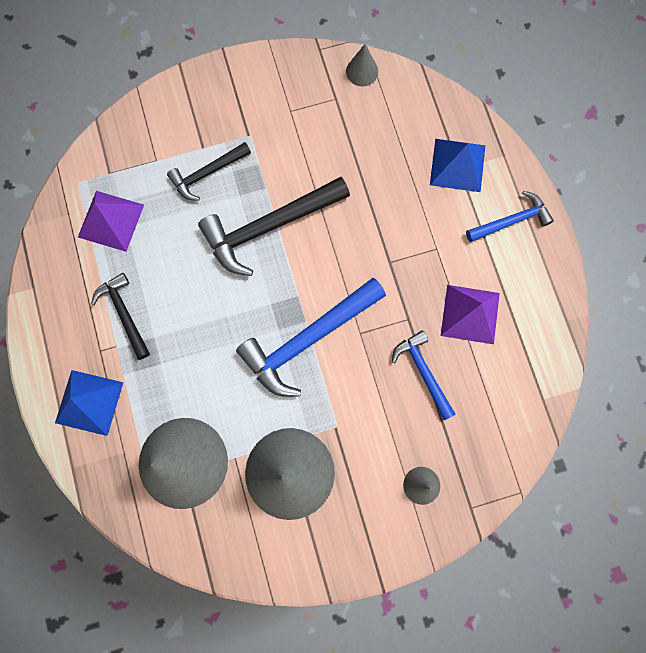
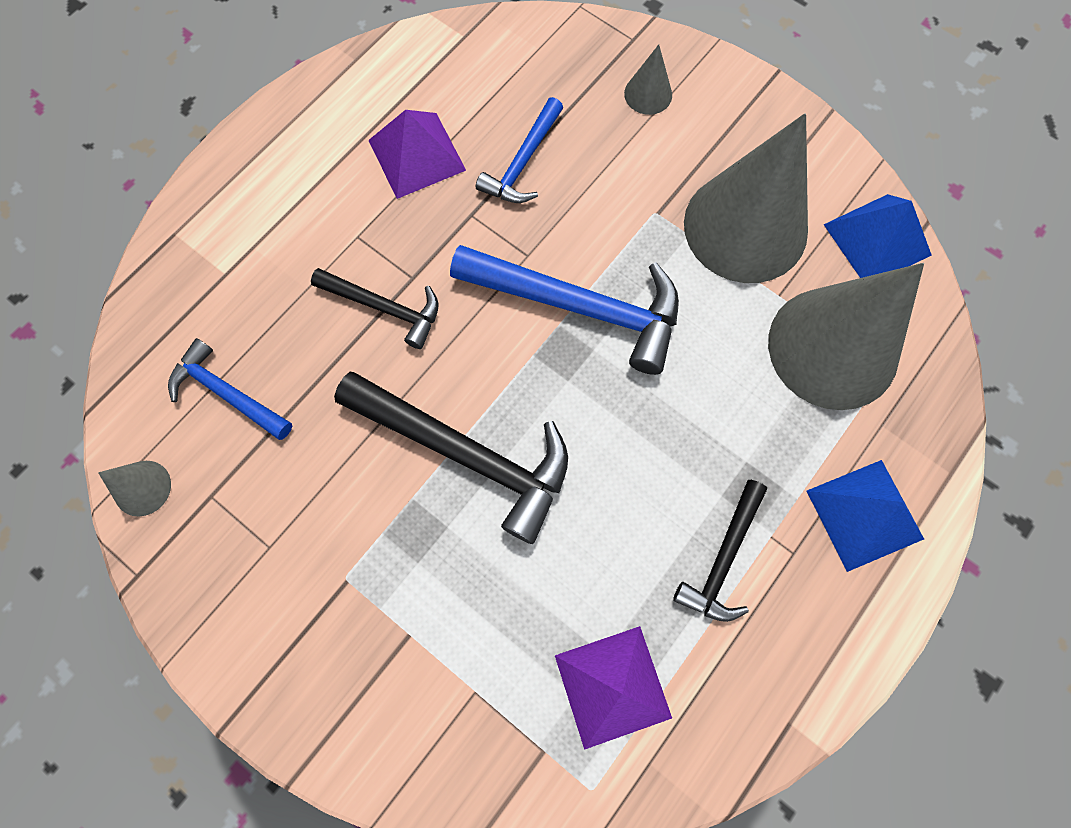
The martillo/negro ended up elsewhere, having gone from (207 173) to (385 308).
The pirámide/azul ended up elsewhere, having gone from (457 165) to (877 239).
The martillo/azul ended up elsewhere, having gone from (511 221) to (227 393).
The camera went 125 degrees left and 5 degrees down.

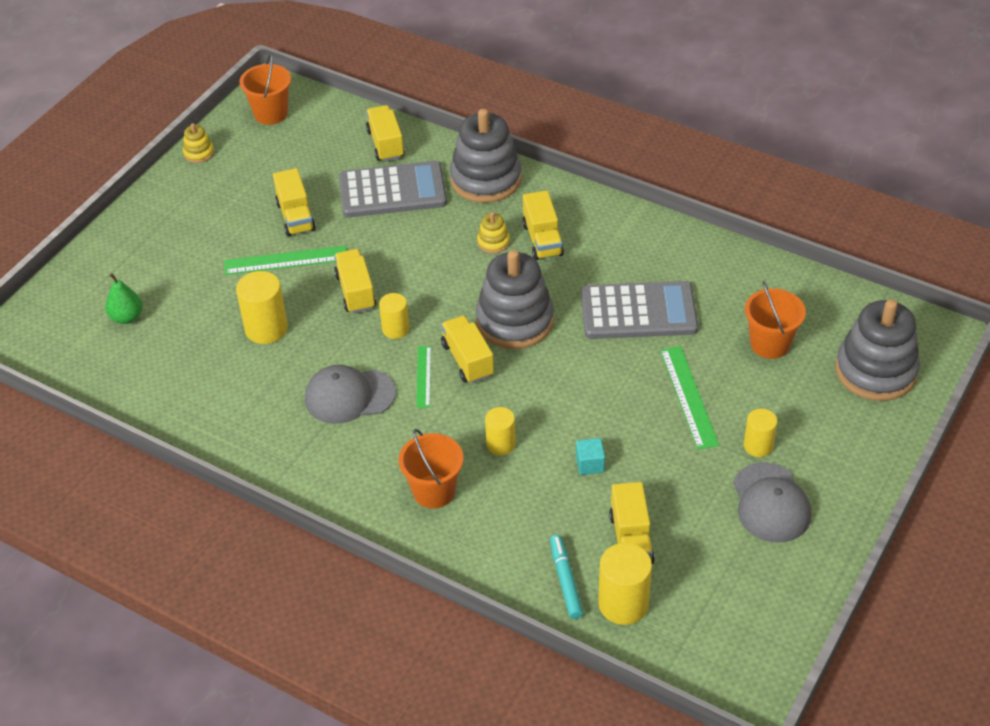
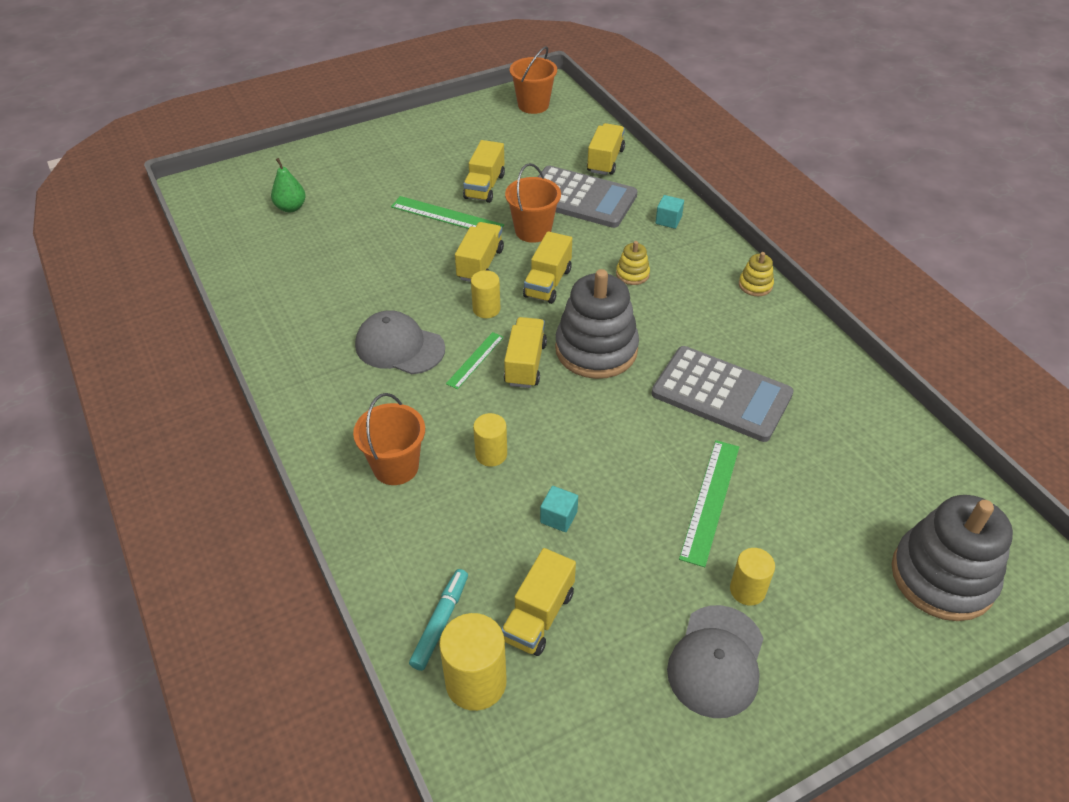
The juguete apilable/amarillo ended up elsewhere, having gone from (199 153) to (755 285).
The second view lost the cilindro/amarillo at (266 328).
Where the juguete apilable/gris stood at (486 179), the cubo/turquesa came to stand at (668 220).
The camión/amarillo ended up elsewhere, having gone from (542 240) to (547 283).
The balde/naranja ended up elsewhere, having gone from (770 344) to (533 231).
The camera went 30 degrees right and 0 degrees up.

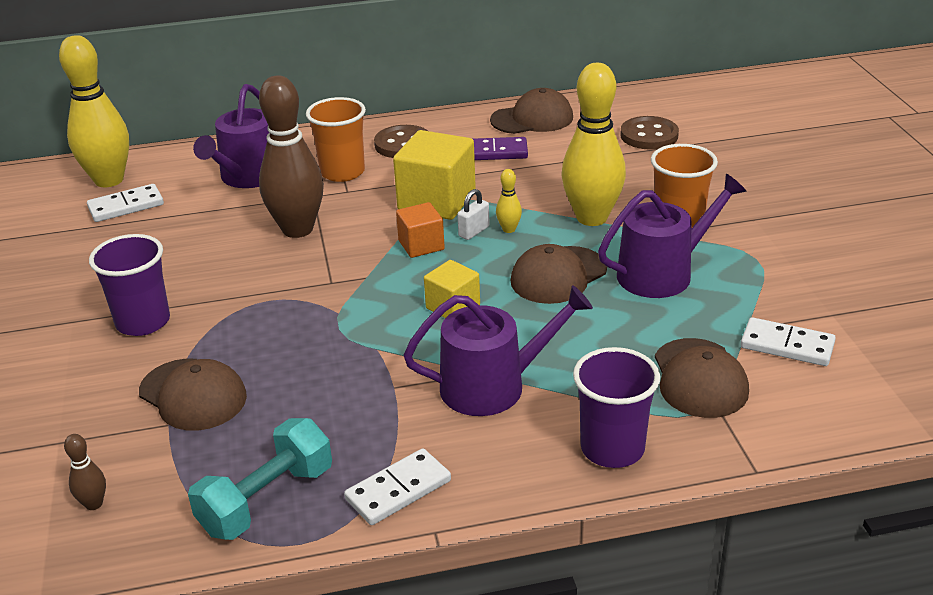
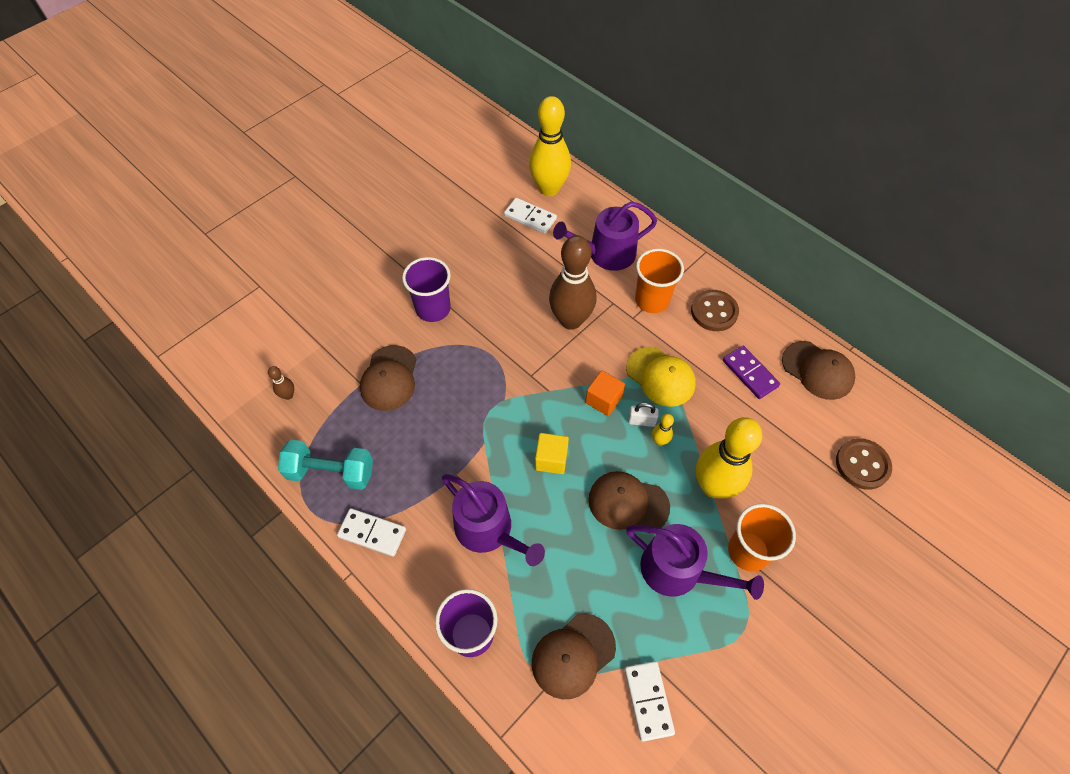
Where the cubo/amarillo stood at (437 201), the gorra/amarillo came to stand at (660 376).
The camera went 55 degrees right and 25 degrees up.

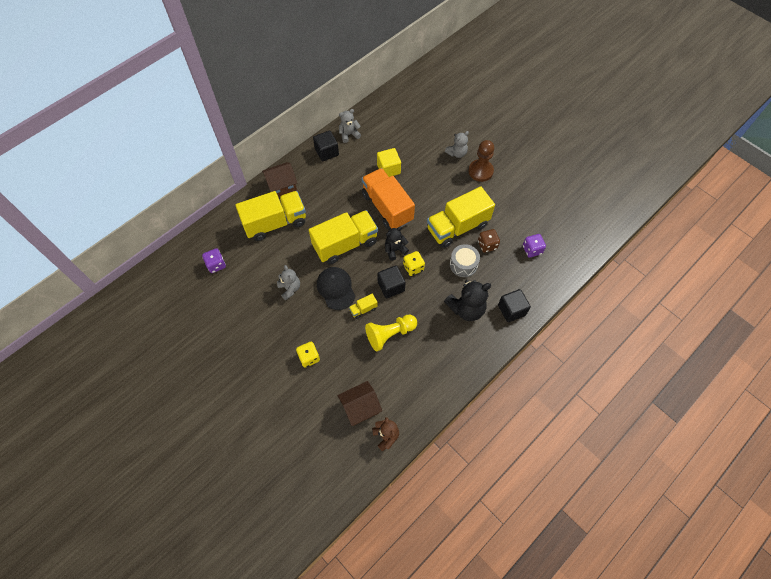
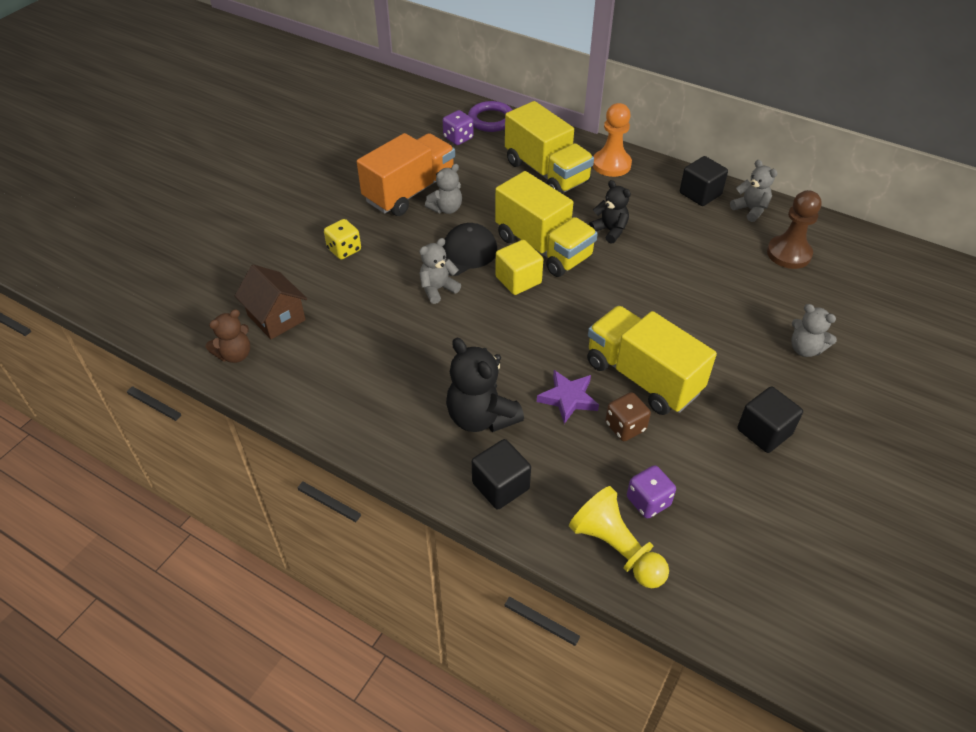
Where the casa/marrón stood at (282 186), the peón/naranja came to stand at (611 164).
Where the camión/amarillo stood at (363 309), the osito/gris came to stand at (438 289).
The camión/naranja ended up elsewhere, having gone from (387 207) to (410 192).
The peón/amarillo ended up elsewhere, having gone from (390 334) to (616 548).
The cubo/amarillo ended up elsewhere, having gone from (388 169) to (518 280).
The cubo/negro ended up elsewhere, having gone from (391 286) to (764 432).
The osito/negro ended up elsewhere, having gone from (395 250) to (610 230).
The second view lost the dado/amarillo at (413 267).
Where the tambor/gris stood at (463 264), the estrella/morado came to stand at (568 398).
The peón/marrón ended up elsewhere, having gone from (480 171) to (789 254).
The second view gained the anillo/morado at (491 120).
The camera went 75 degrees right and 15 degrees down.

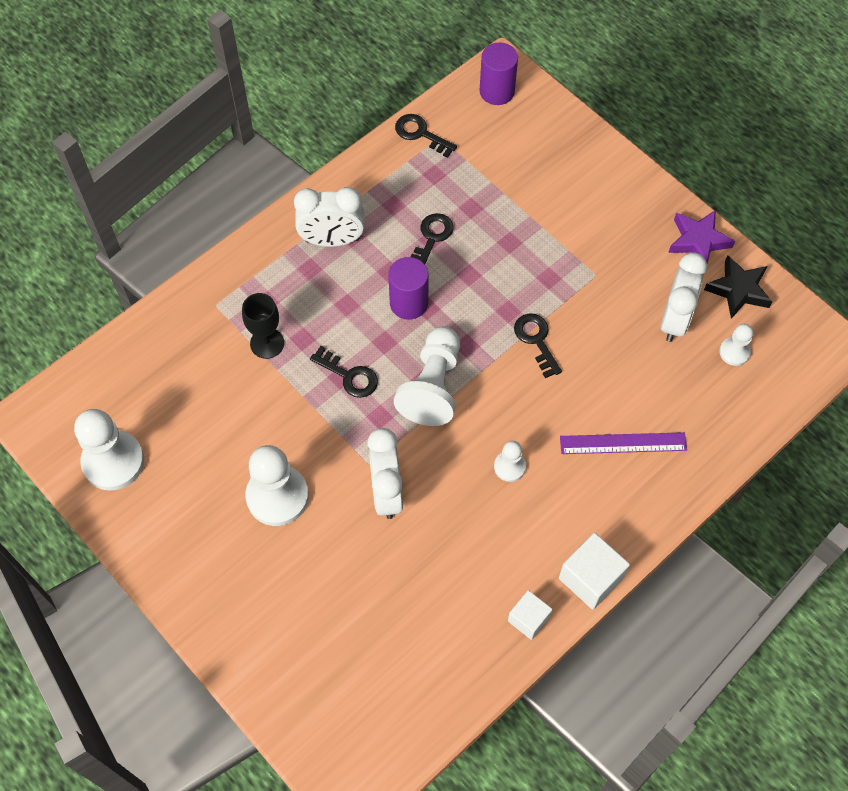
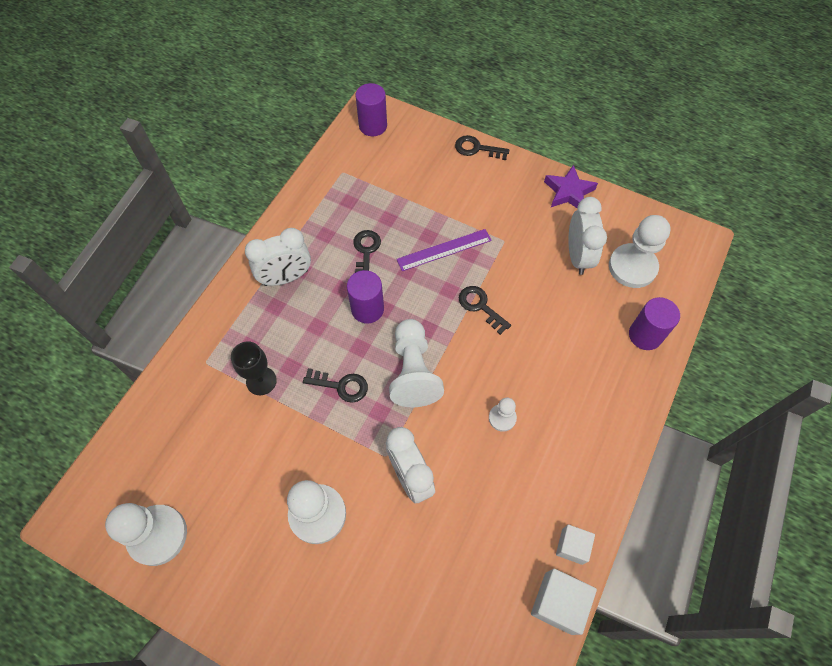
The llave/negro ended up elsewhere, having gone from (421 134) to (477 149).
The cubo/blanco ended up elsewhere, having gone from (590 578) to (558 603).
The regla/morado ended up elsewhere, having gone from (623 443) to (444 250).
The second view lost the estrella/negro at (738 290).
The size of the peón/blanco at (734 352) changed by a factor of 1.94.
The second view gained the cilindro/morado at (645 335).
The camera went 20 degrees left and 0 degrees up.

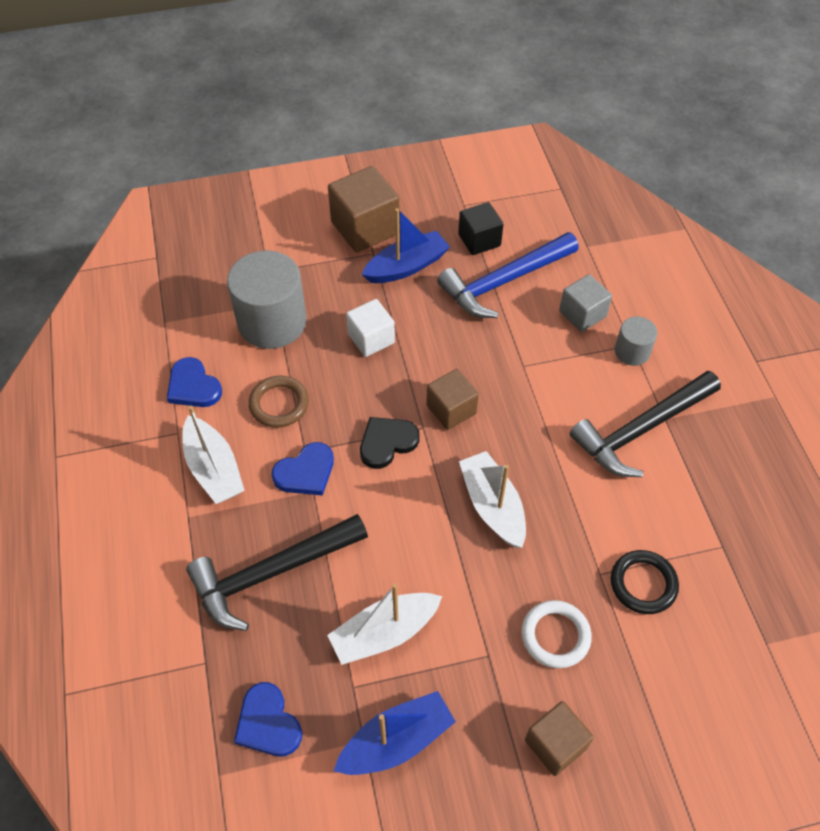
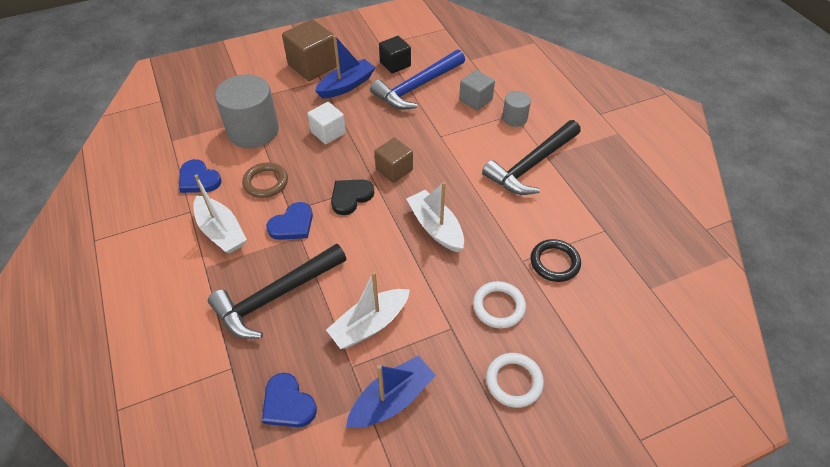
Where the cubo/marrón stood at (555 744), the anillo/blanco came to stand at (514 381).
The camera went 10 degrees left and 5 degrees down.

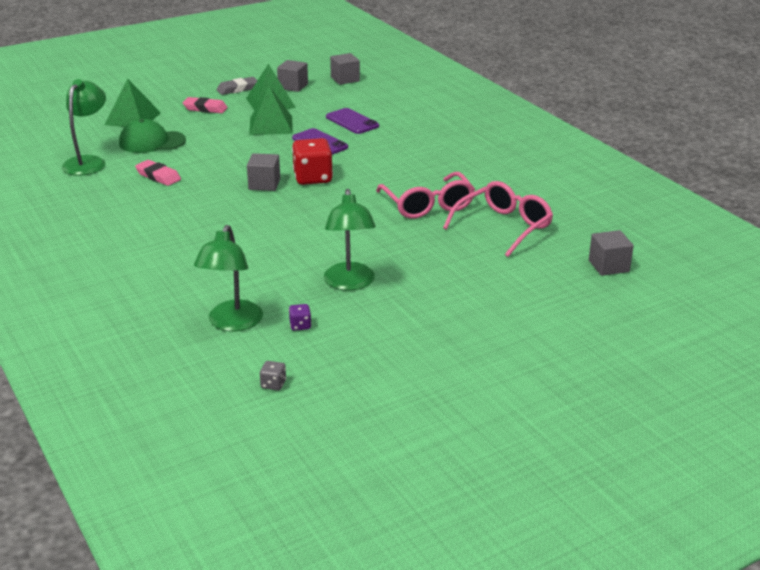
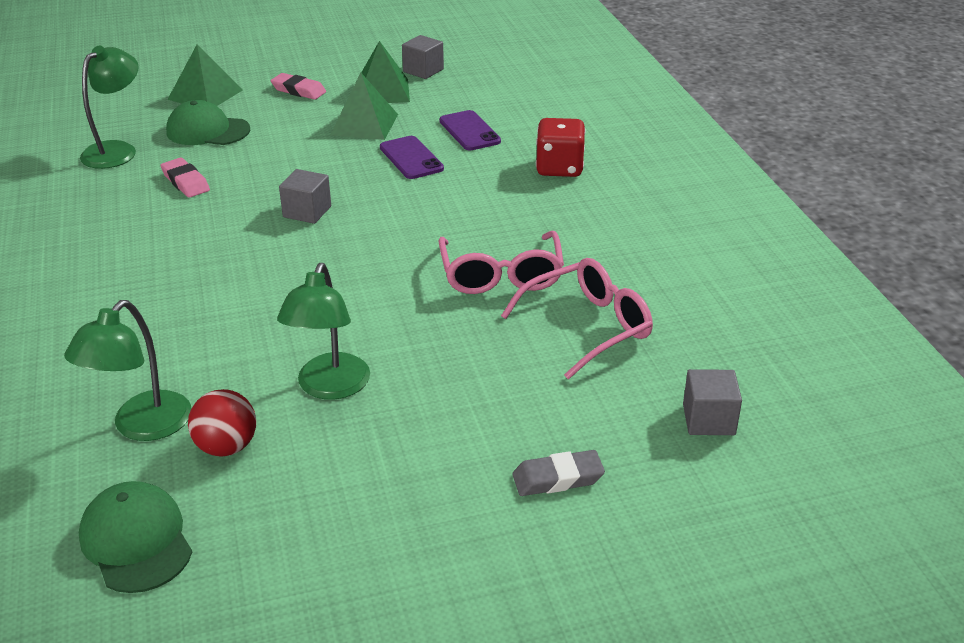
The goma de borrar/gris ended up elsewhere, having gone from (237 89) to (558 478).
Where the dado/gris stood at (273 384), the gorra/verde came to stand at (136 541).
Where the dado/morado stood at (300 326), the pelota/rojo came to stand at (227 447).
The dado/rojo ended up elsewhere, having gone from (313 178) to (559 168).
The second view lost the cubo/gris at (345 79).
The camera went 15 degrees right and 5 degrees up.

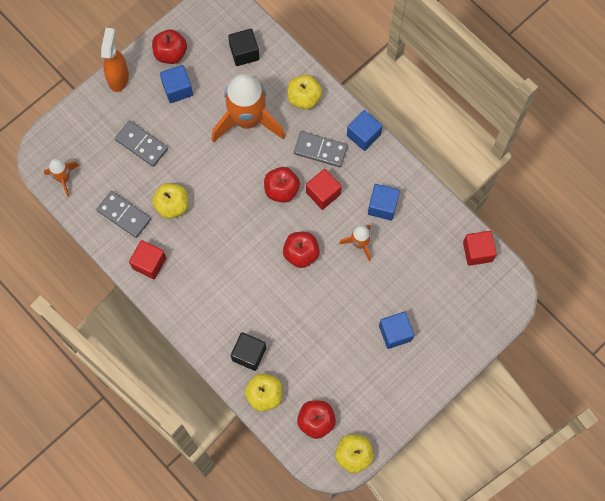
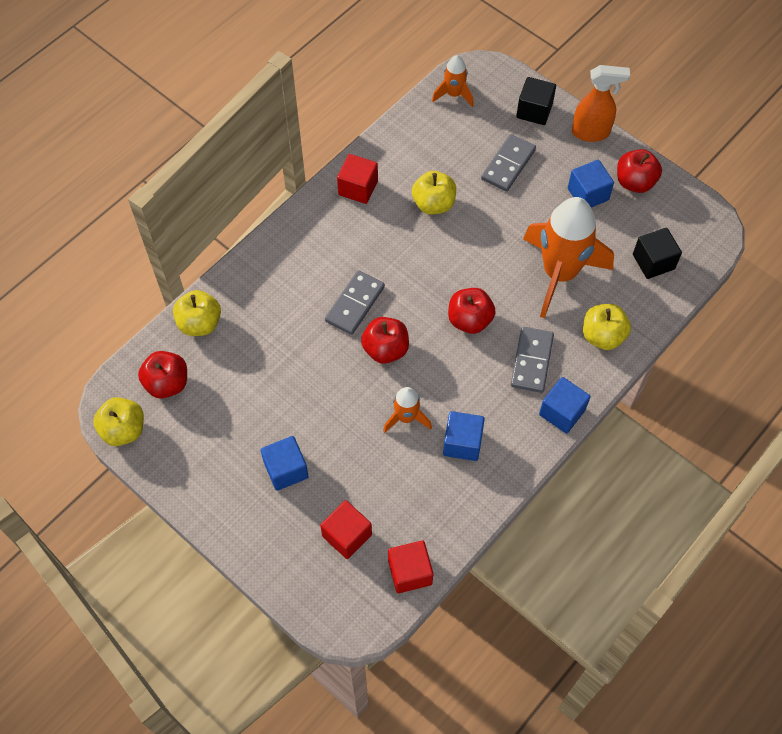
The ficha de dominó/gris ended up elsewhere, having gone from (124 215) to (355 304).
The cubo/negro ended up elsewhere, having gone from (249 354) to (534 111).
The cubo/rojo ended up elsewhere, having gone from (323 193) to (347 535).
The camera went 85 degrees right and 10 degrees down.

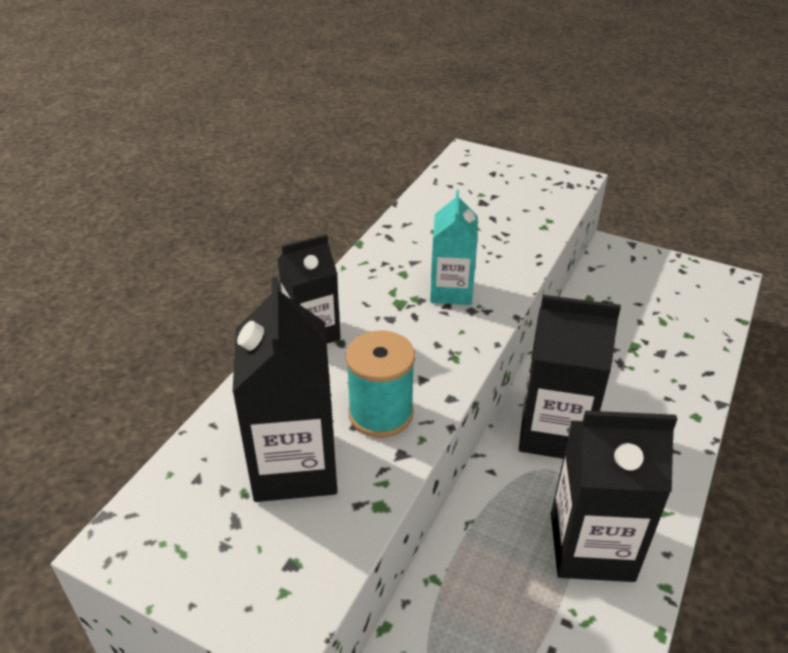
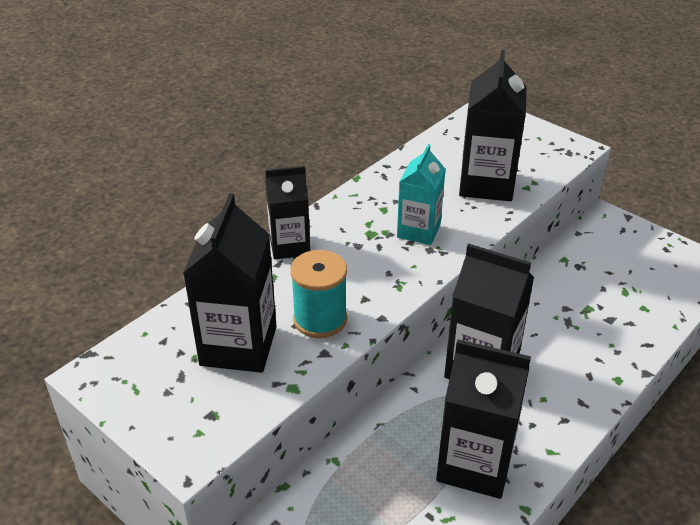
The second view gained the cartón de leche/negro at (486 184).
The camera went 15 degrees right and 0 degrees up.

